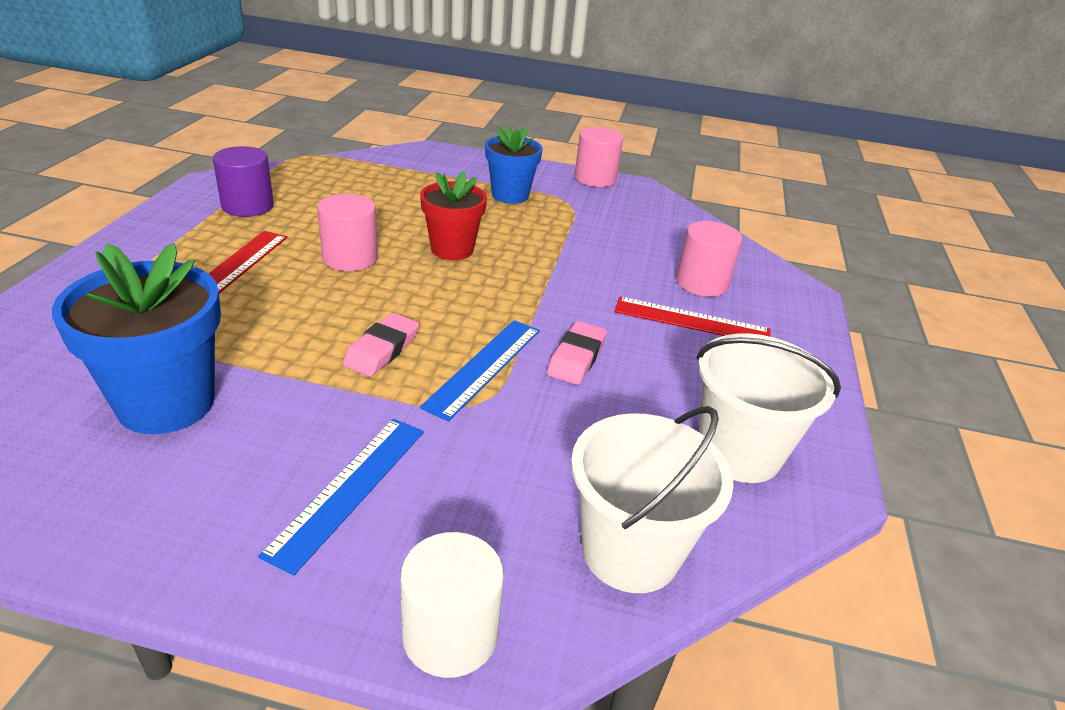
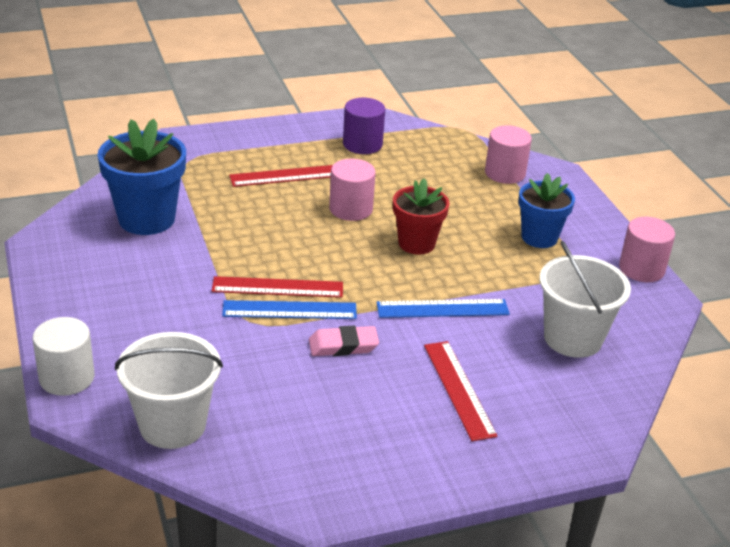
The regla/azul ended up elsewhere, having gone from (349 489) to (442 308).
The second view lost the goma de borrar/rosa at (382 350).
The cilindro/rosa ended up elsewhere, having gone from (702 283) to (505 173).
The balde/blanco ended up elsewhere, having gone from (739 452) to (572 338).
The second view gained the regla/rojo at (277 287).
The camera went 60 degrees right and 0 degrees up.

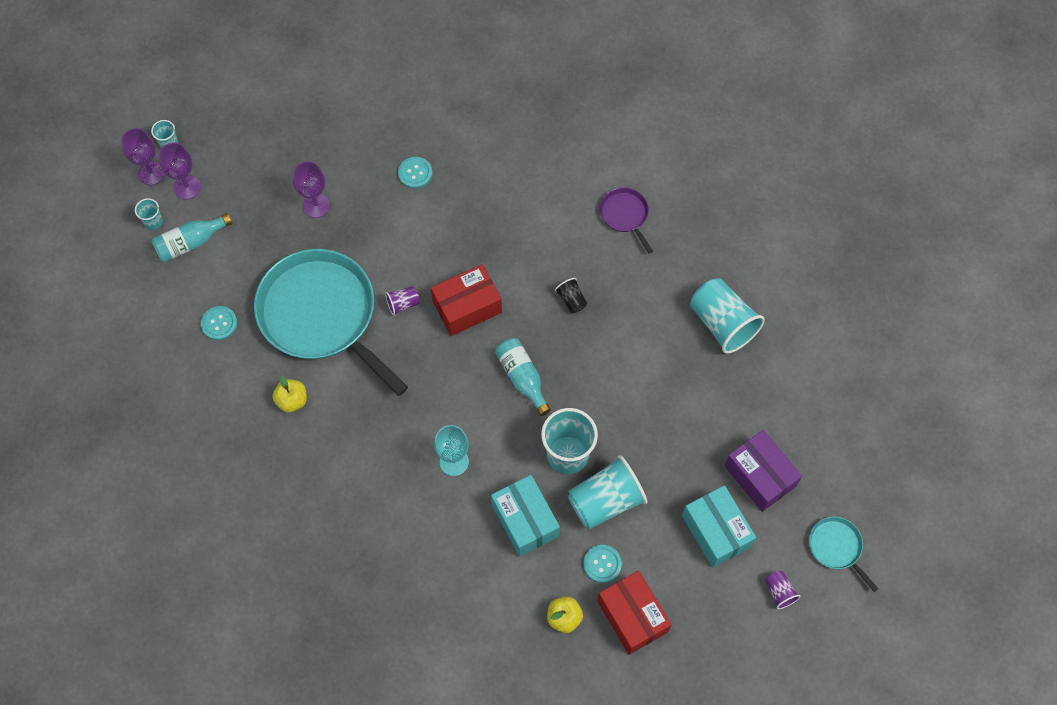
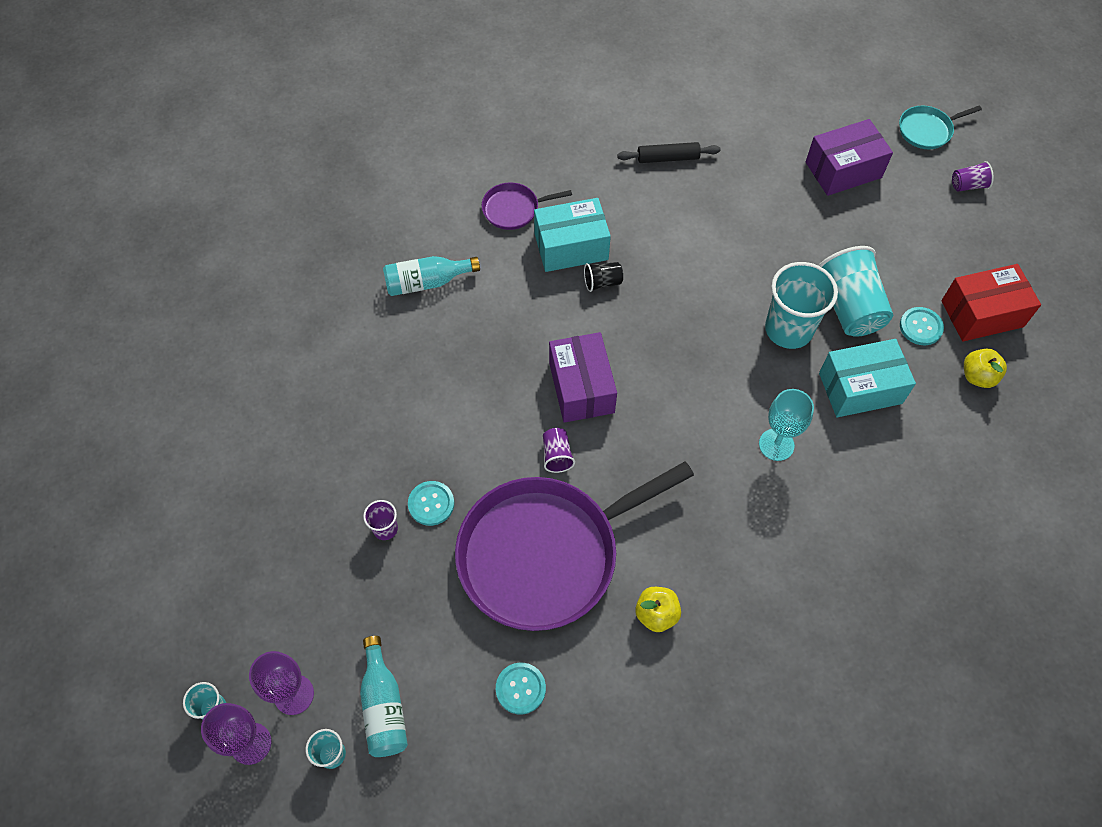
What was the sartén/turquesa at (321 315) turned into the sartén/morado at (545 553).
Where the copa/morado stood at (316 205), the vaso/morado came to stand at (385 529).
The botón/turquesa ended up elsewhere, having gone from (415 173) to (431 504).
What was the caja/rojo at (467 307) turned into the caja/morado at (581 387).
The botella/turquesa ended up elsewhere, having gone from (522 378) to (427 282).
The caja/turquesa ended up elsewhere, having gone from (716 531) to (571 247).
Where the vaso/turquesa stood at (722 323), the rodillo/negro came to stand at (668 158).
The camera went 75 degrees left and 5 degrees down.

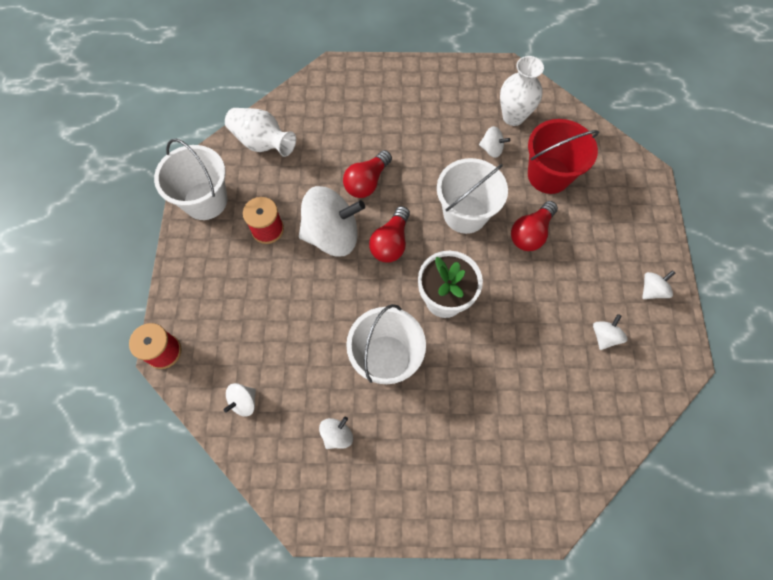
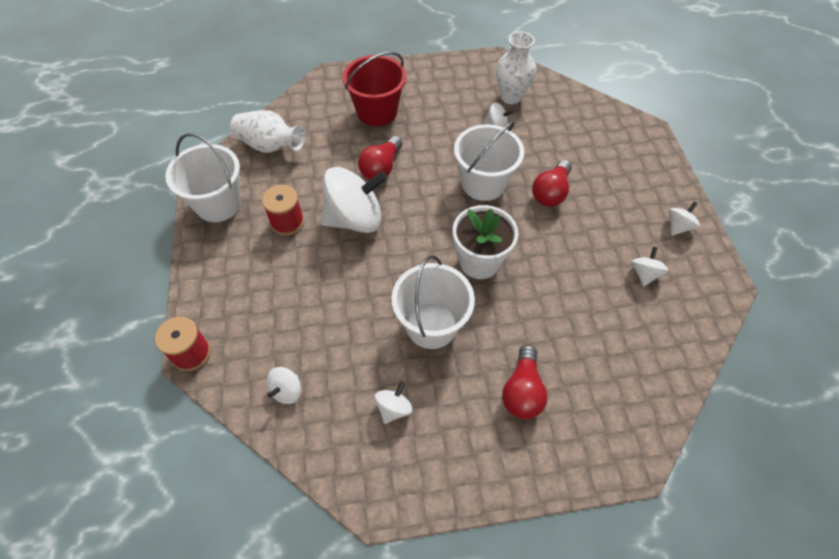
The bombilla/rojo ended up elsewhere, having gone from (391 242) to (522 391).
The balde/rojo ended up elsewhere, having gone from (548 175) to (377 112).
The camera went 10 degrees left and 10 degrees down.

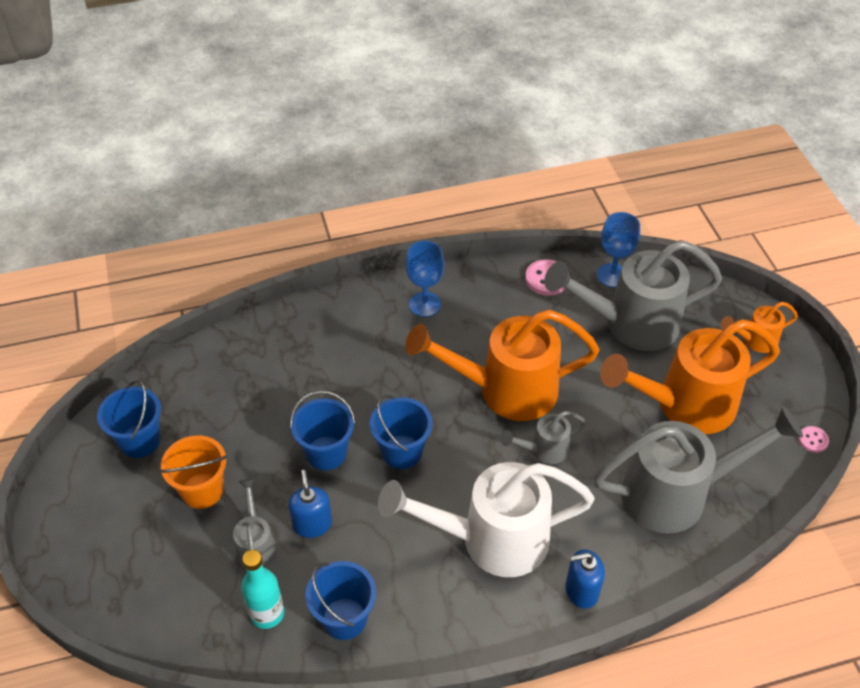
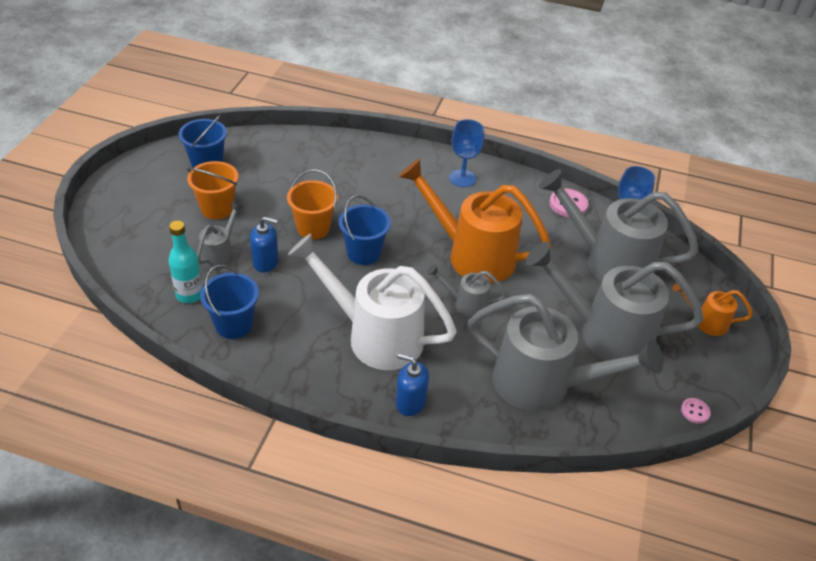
The dispensador de jabón/azul at (312 524) ended up facing another way, 75 degrees clockwise from before.
What was the balde/azul at (326 453) turned into the balde/naranja at (313 228).
What was the regadera/naranja at (685 405) turned into the regadera/gris at (605 333).
The camera went 30 degrees right and 5 degrees down.

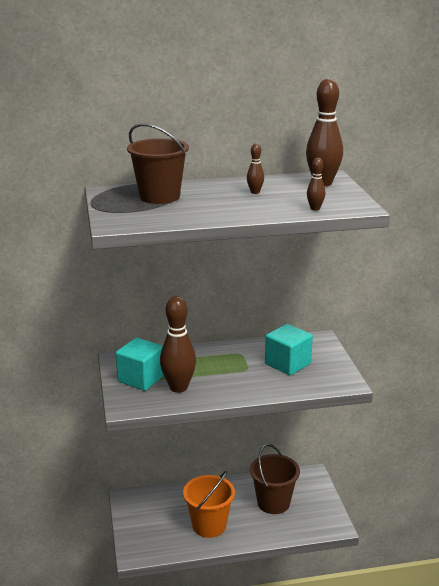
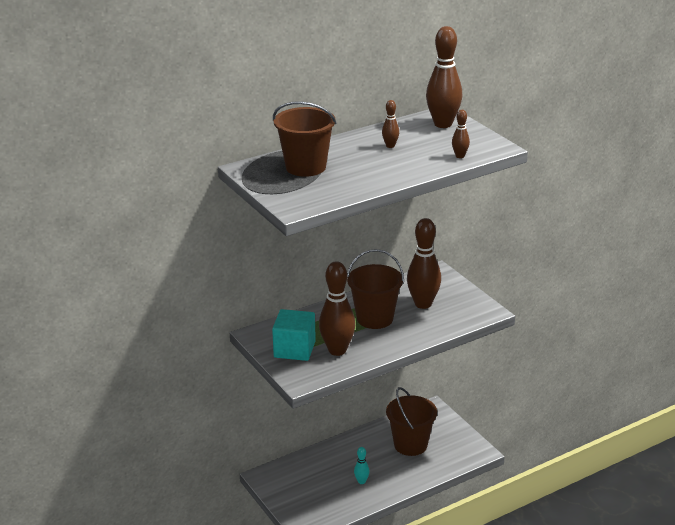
Where the balde/naranja stood at (209 525), the bolo/turquesa came to stand at (361 481).
Where the cubo/turquesa stood at (287 364), the bolo/marrón came to stand at (423 304).
The second view gained the balde/marrón at (375 318).
The camera went 20 degrees left and 5 degrees up.

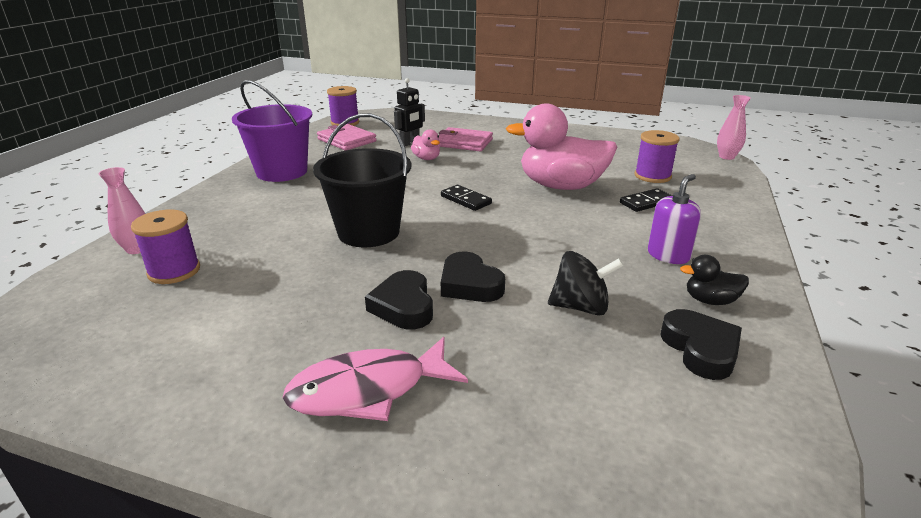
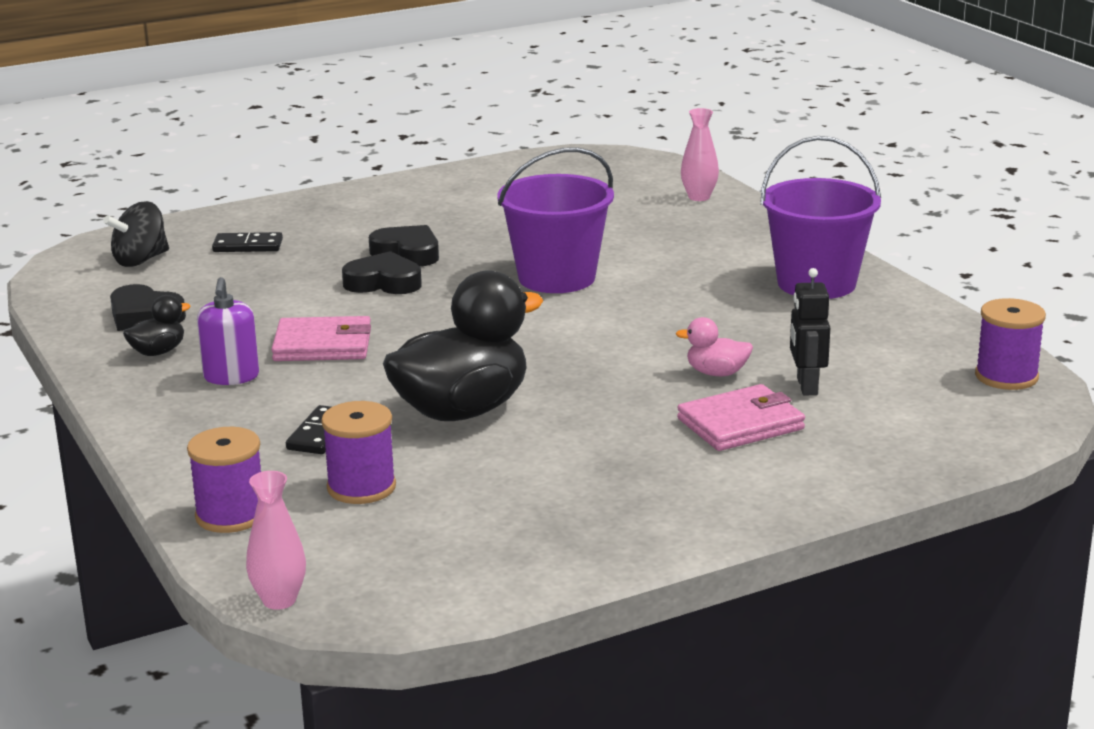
The carrete/morado ended up elsewhere, having gone from (174 271) to (231 515).
The second view lost the pez/rosa at (368 390).
What was the balde/negro at (368 232) turned into the balde/morado at (556 278).
The cartera/rosa ended up elsewhere, having gone from (346 140) to (322 345).
The ficha de dominó/negro ended up elsewhere, having gone from (466 200) to (248 246).
What was the pato/rosa at (561 186) turned into the pato/negro at (462 410).
The peonza/negro ended up elsewhere, having gone from (580 307) to (140 260).
The camera went 135 degrees right and 5 degrees down.

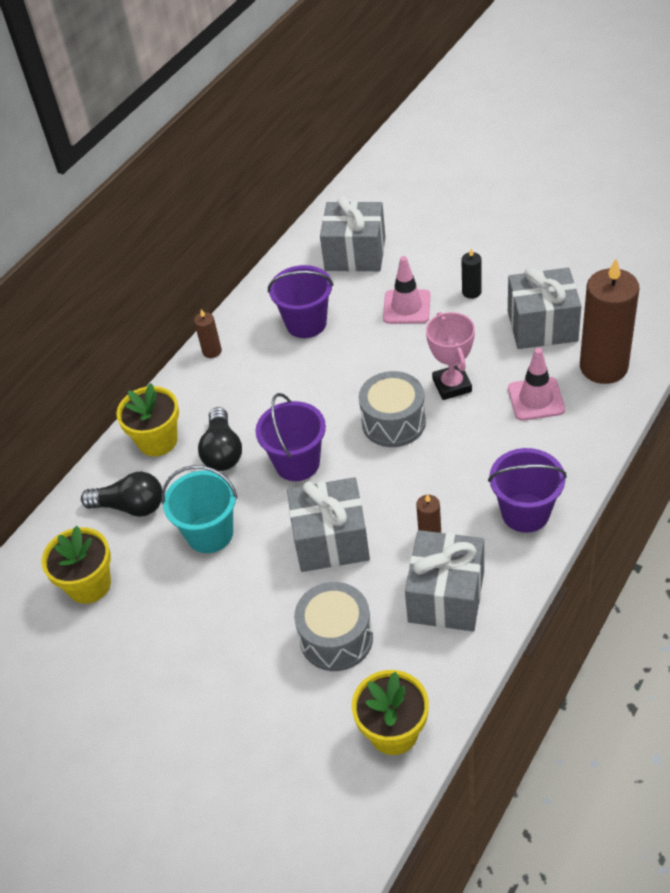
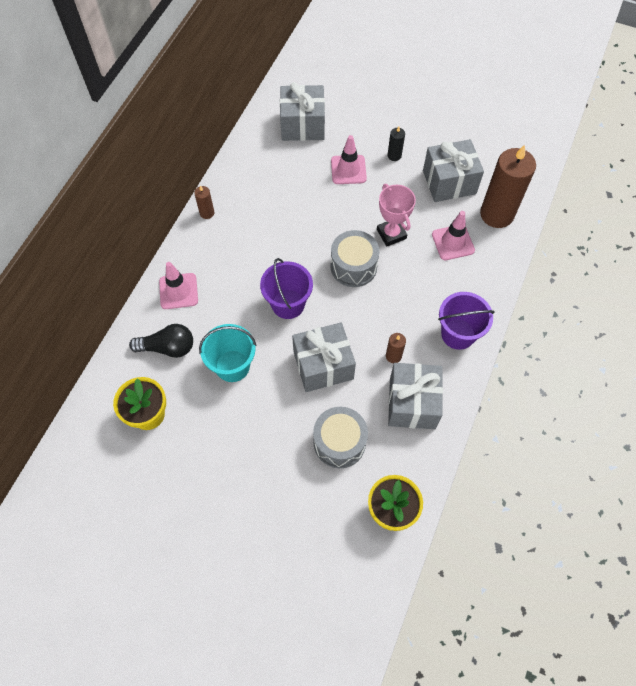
Where the maceta/amarillo stood at (157 441), the cono de tráfico/rosa came to stand at (178 291).
The second view lost the bombilla/negro at (222 451).
The second view lost the balde/morado at (306 323).
The camera went 15 degrees left and 15 degrees up.

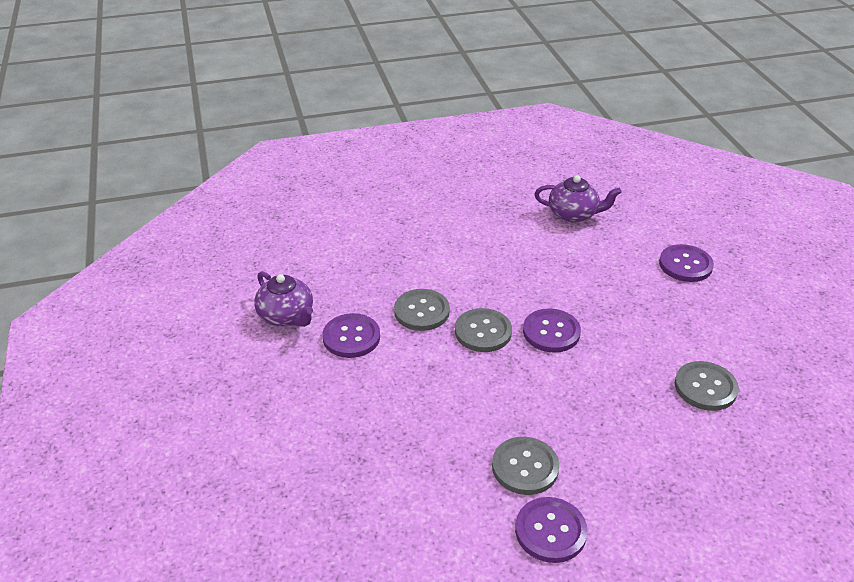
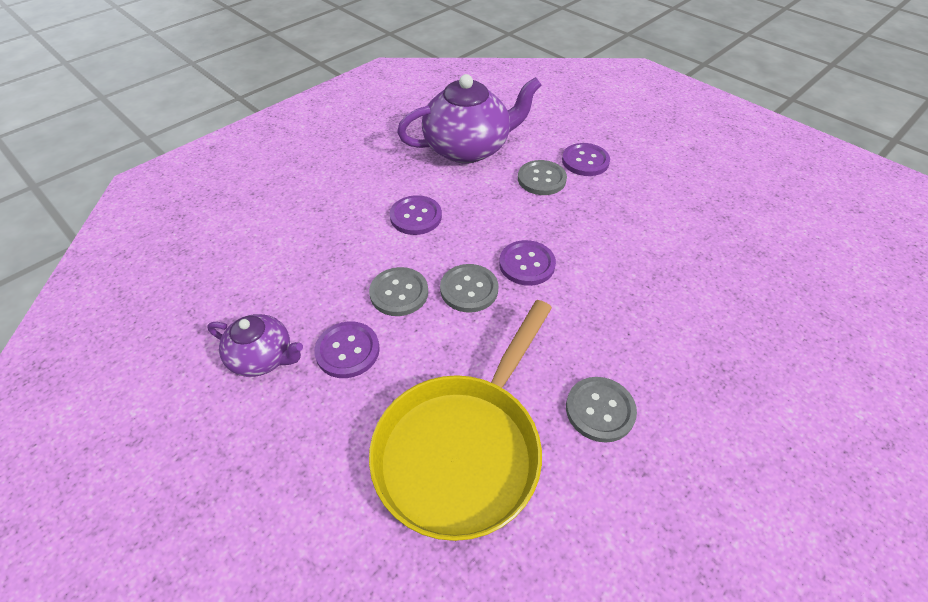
The botón/morado ended up elsewhere, having gone from (550 531) to (416 216).
The size of the tetera/morado at (574 214) changed by a factor of 1.81.
The botón/gris ended up elsewhere, having gone from (705 387) to (541 179).
The second view gained the sartén/amarillo at (463 449).
The camera went 30 degrees left and 10 degrees up.

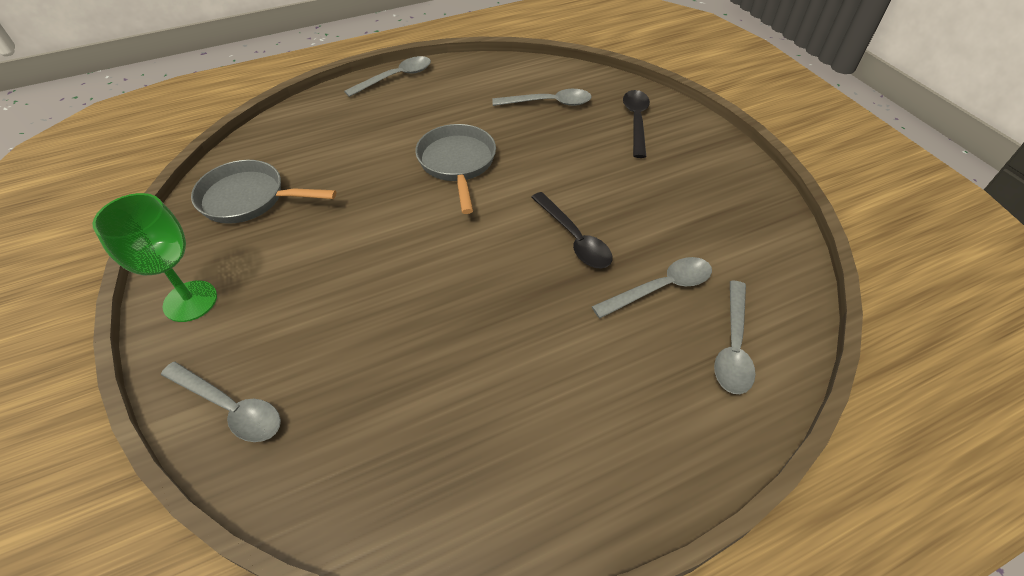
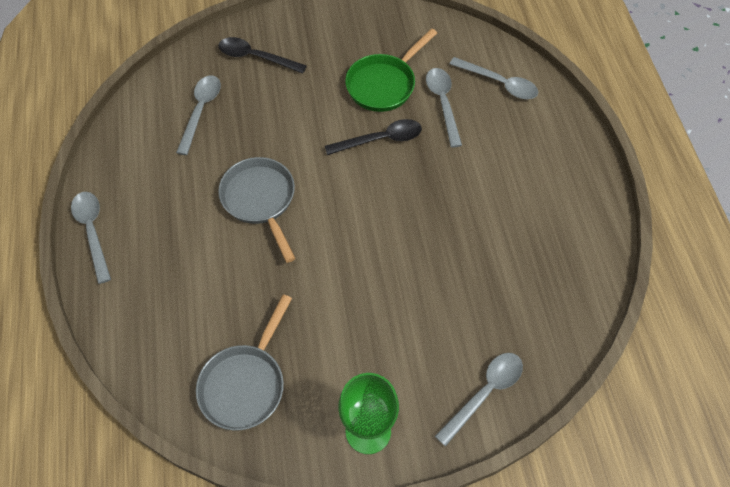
The sartén/gris at (457 163) ended up facing another way, 60 degrees clockwise from before.
The second view gained the sartén/verde at (384 84).
The camera went 75 degrees left and 10 degrees up.

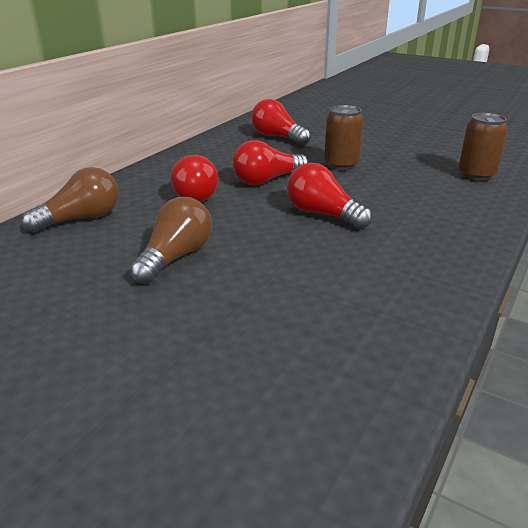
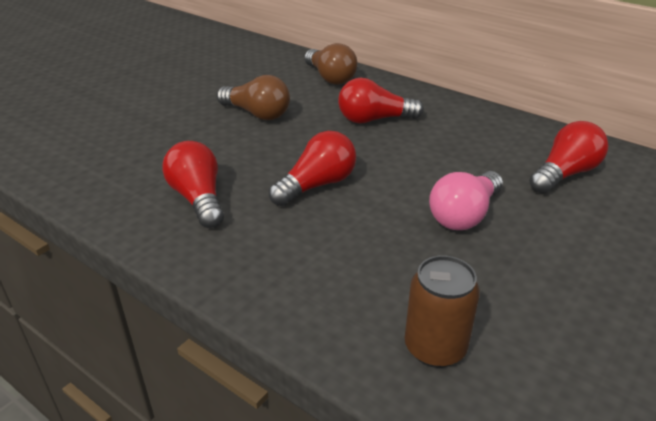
The bombilla/rojo ended up elsewhere, having gone from (267 180) to (198 199).
Where the lata/marrón stood at (341 165), the bombilla/rosa came to stand at (464 215).
The camera went 95 degrees right and 5 degrees up.

